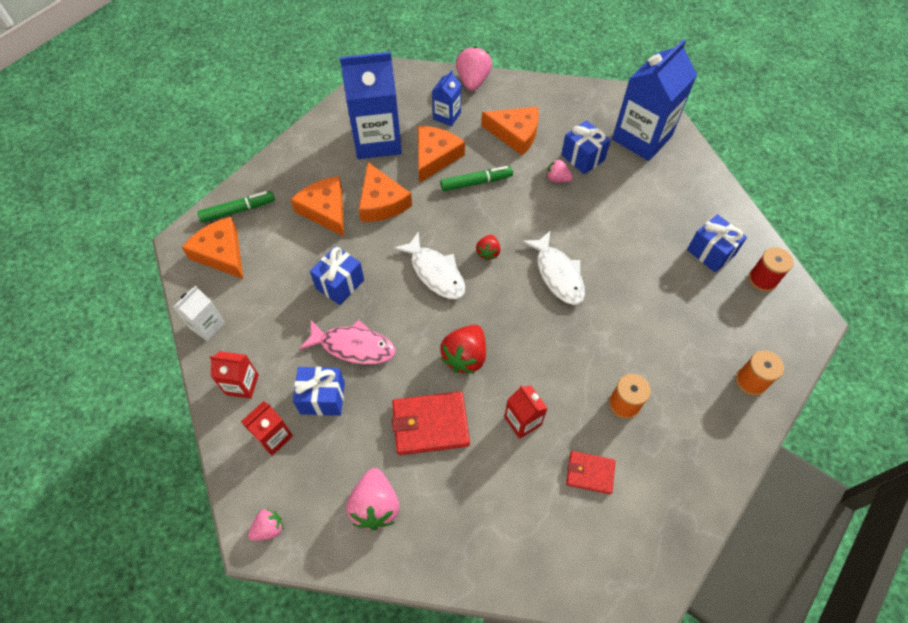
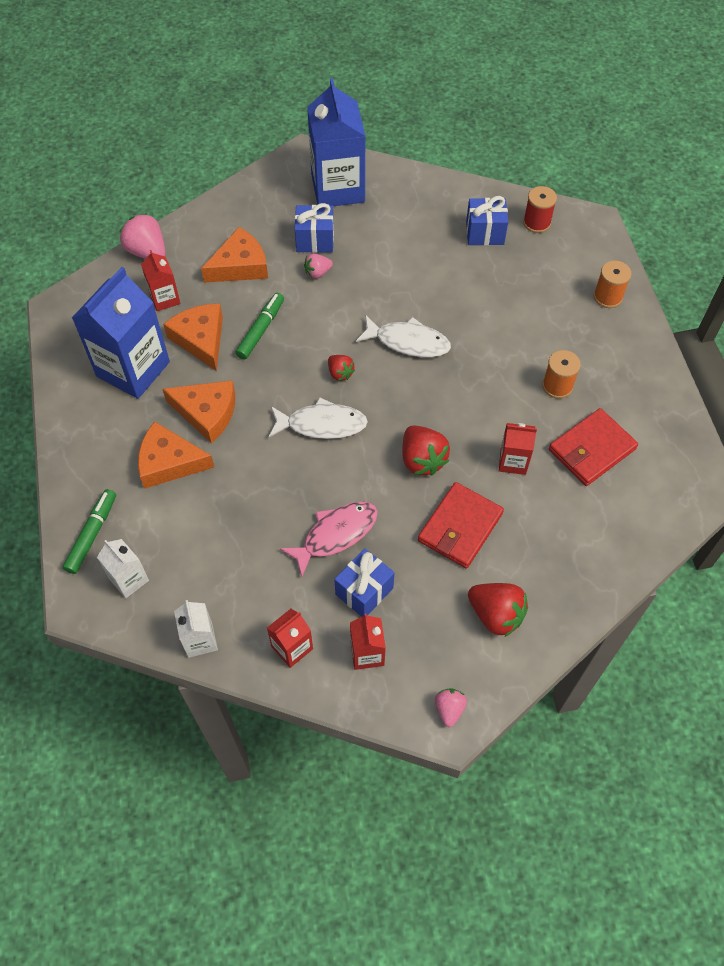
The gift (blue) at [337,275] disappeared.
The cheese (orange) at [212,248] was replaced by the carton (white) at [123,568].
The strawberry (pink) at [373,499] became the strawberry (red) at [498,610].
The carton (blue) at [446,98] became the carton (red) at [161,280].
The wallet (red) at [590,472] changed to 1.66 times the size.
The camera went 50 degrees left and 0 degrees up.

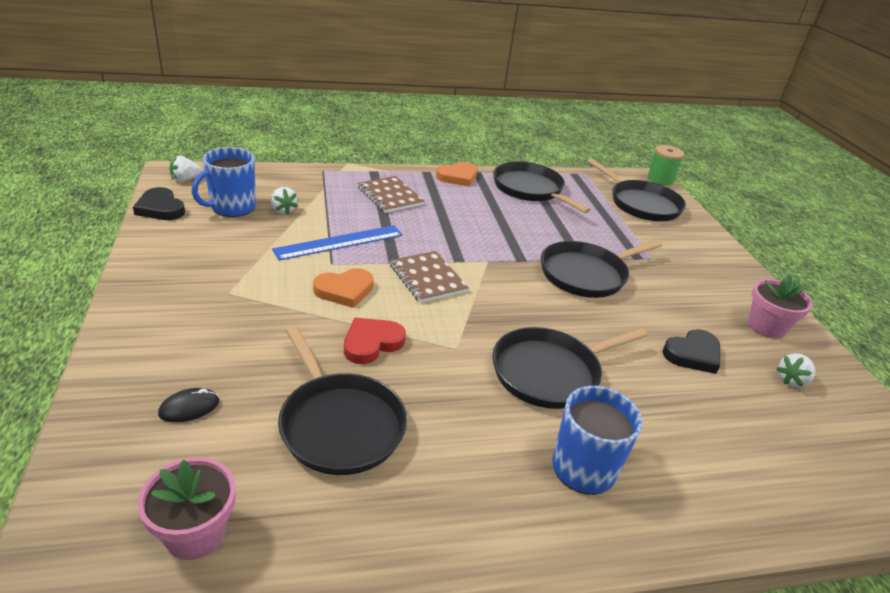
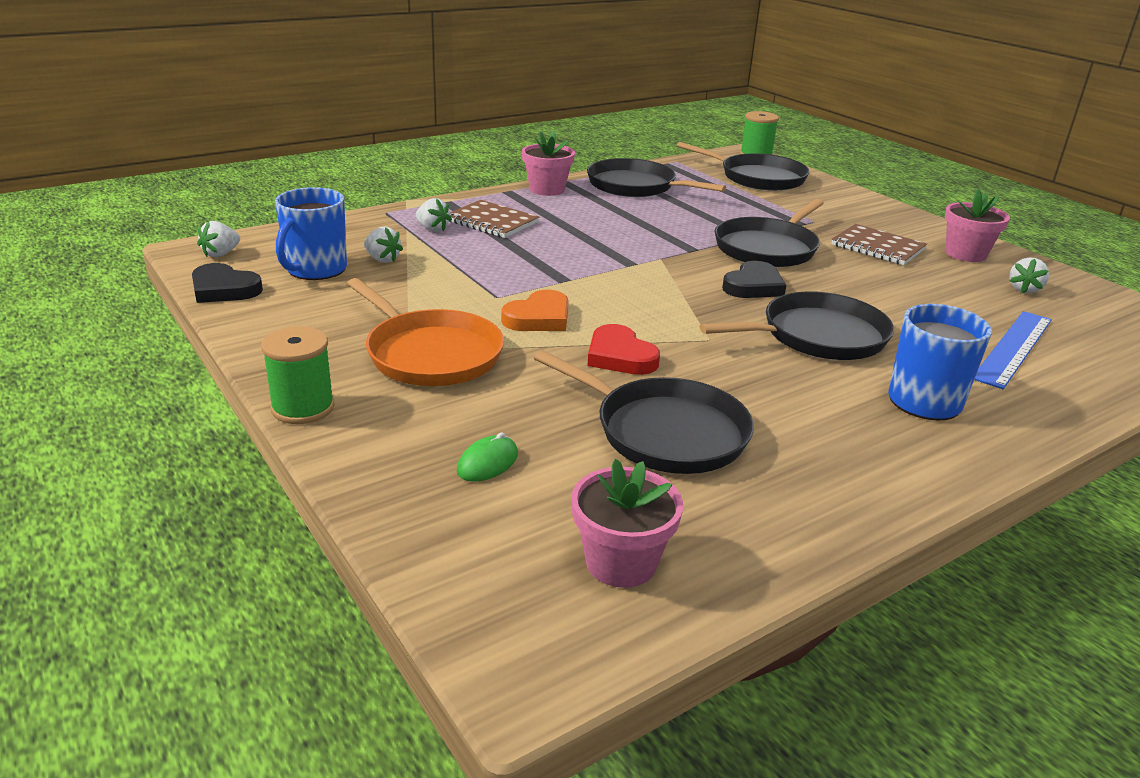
The spool (green) at [298,375] appeared.
The pan (orange) at [425,332] appeared.
The strawberry (white) at [434,215] appeared.
The ruler (blue) moved from [337,243] to [1013,350].
The notebook (brown) moved from [429,277] to [879,244].
The heart (black) moved from [691,351] to [754,279].
The heart (orange) at [456,174] was replaced by the flower pot (pink) at [548,163].
The mouse (black) at [188,405] became the mouse (green) at [487,457].
The heart (red) at [375,341] turned 60 degrees counterclockwise.
The pan (black) at [570,368] turned 150 degrees counterclockwise.
The camera went 20 degrees left and 5 degrees down.

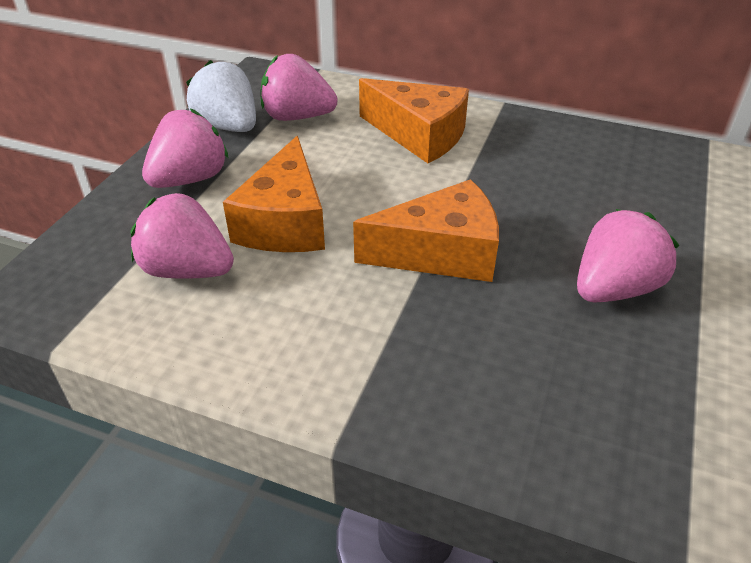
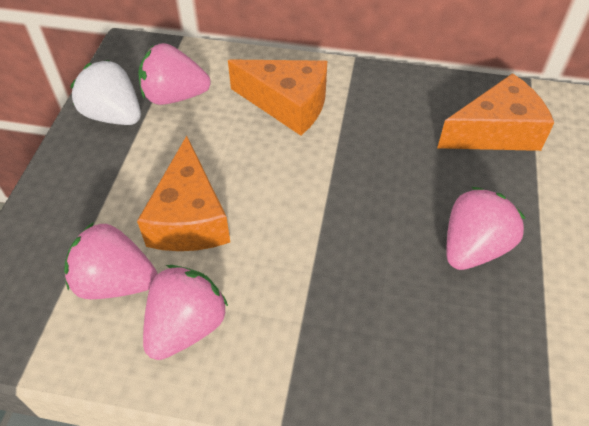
The strawberry (pink) moved from [185,148] to [185,312].
The cheese (orange) moved from [426,230] to [495,112].
The camera went 10 degrees left and 10 degrees up.

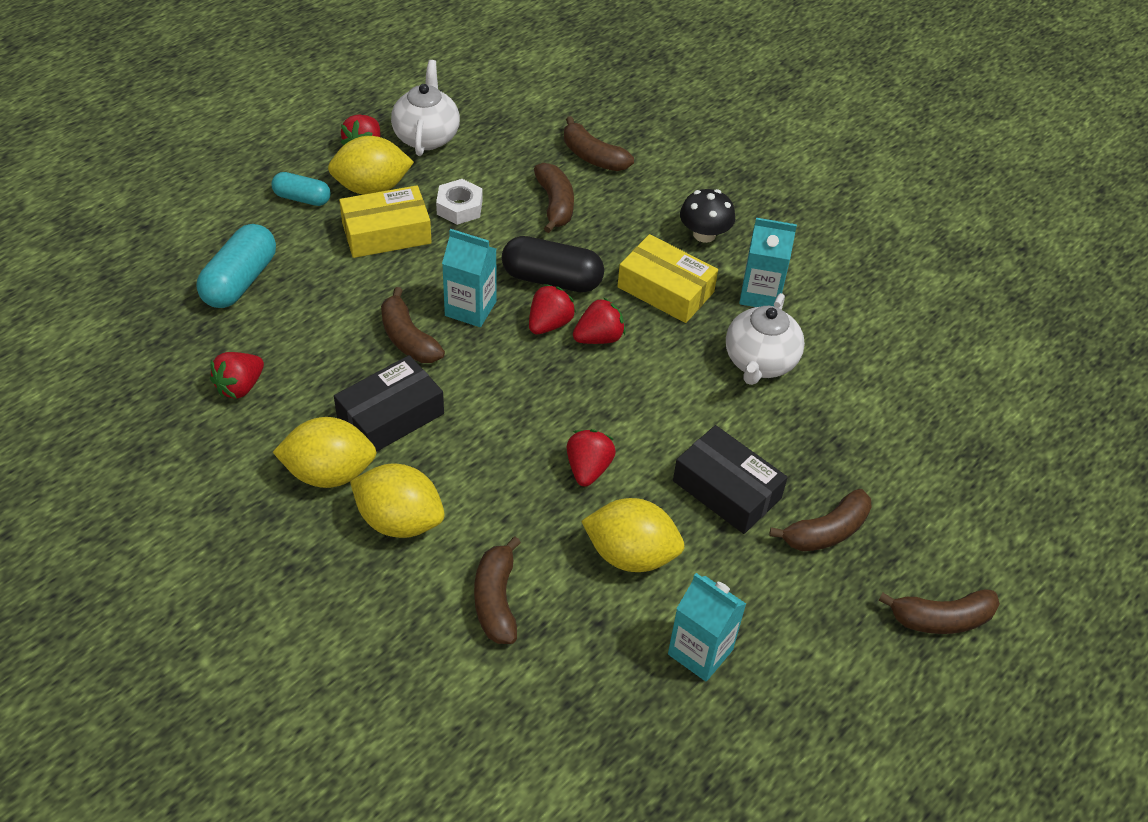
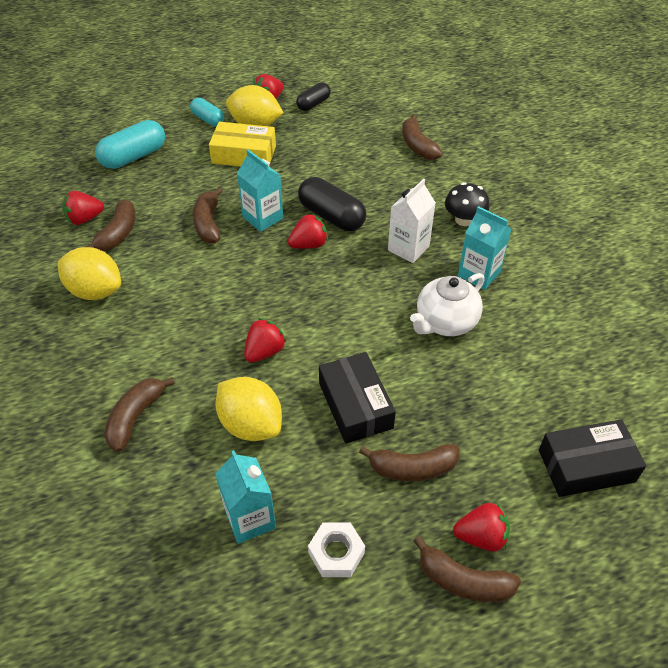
The lemon (yellow) at [397,501] disappeared.
The box (black) moved from [389,403] to [592,458].
The nut (white) moved from [459,202] to [336,549].
The banana (brown) moved from [554,198] to [110,225].
The strawberry (red) moved from [599,320] to [481,527].
The teapot (white) at [425,108] was replaced by the capsule (black) at [313,96].
The box (yellow) at [667,278] was replaced by the carton (white) at [412,221].
The camera went 30 degrees right and 0 degrees up.

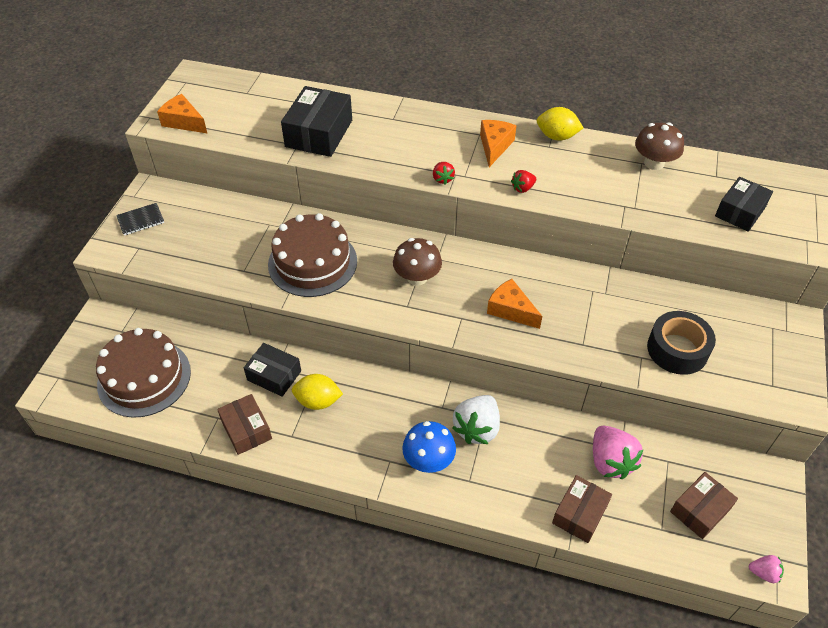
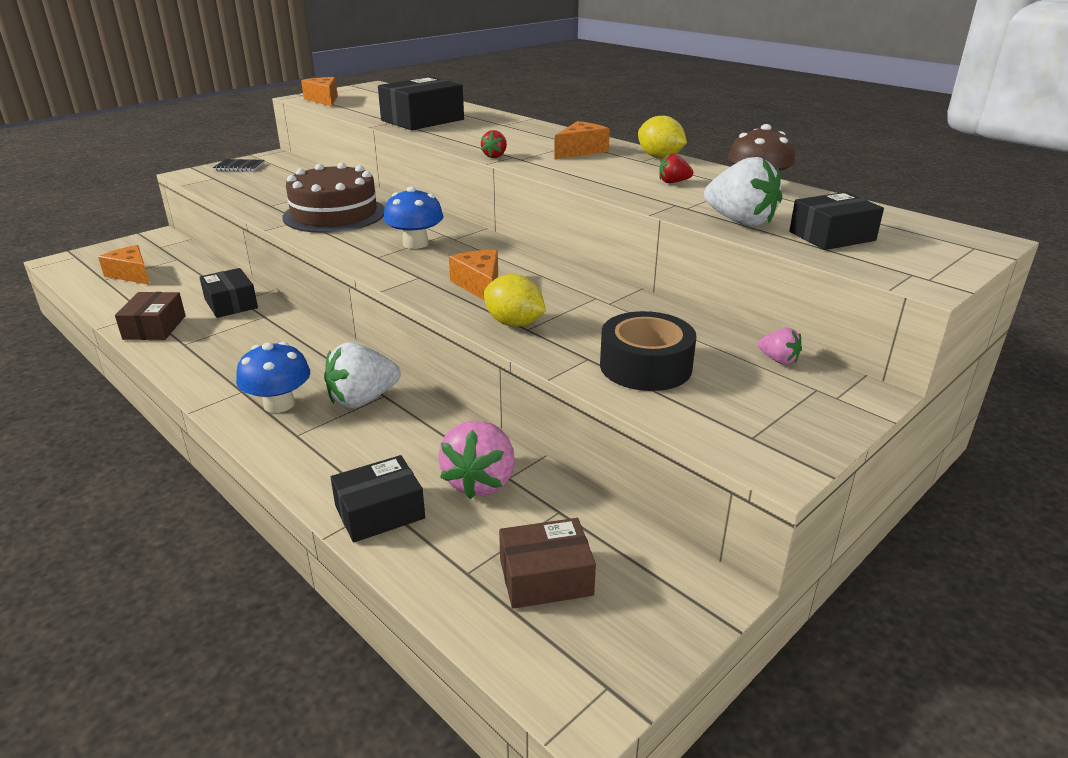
The strawberry (white) at [743,192] appeared.
The lemon (yellow) moved from [317,392] to [515,300].
The strawberry (red) moved from [523,181] to [676,168].
The strawberry (pink) moved from [766,569] to [780,346].
The cake (brown) at [143,373] was replaced by the cheese (orange) at [124,265].
The mushroom (brown) at [417,262] became the mushroom (blue) at [413,217].
The box (brown) at [582,509] became the box (black) at [377,498].
The camera went 30 degrees right and 20 degrees down.

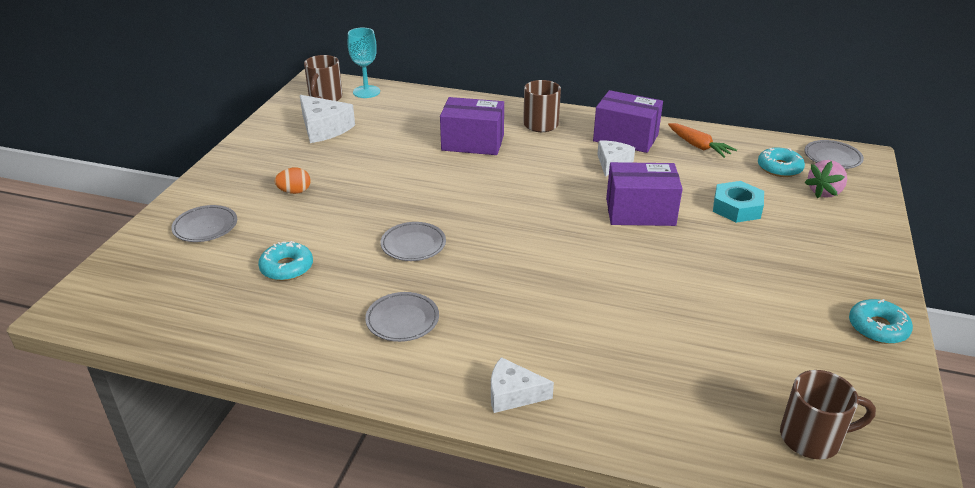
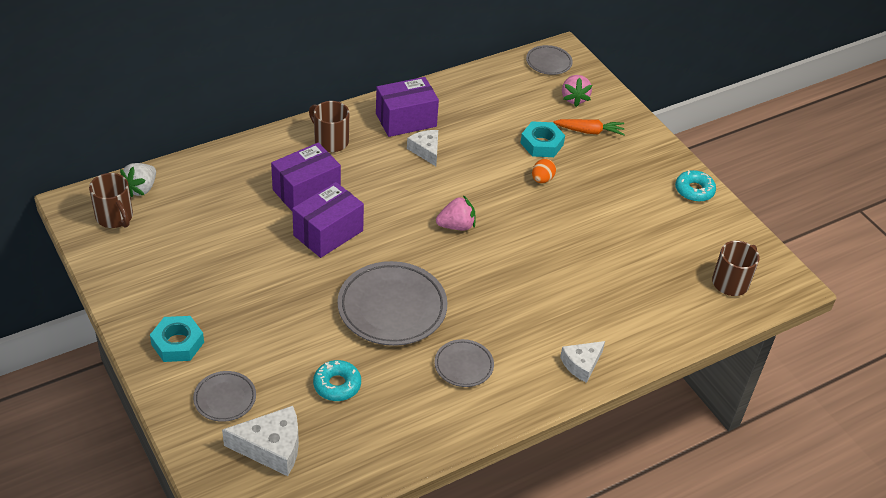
The donut (turquoise) at [781,162] disappeared.
The nut (turquoise) at [177,339] appeared.
The strawberry (pink) at [456,212] appeared.
The egg (orange) moved from [293,180] to [544,171].
The cheese (white) moved from [327,119] to [260,441].
The box (purple) moved from [644,194] to [328,220].
The carrot (orange) moved from [702,140] to [589,127].
The goblet (turquoise) at [364,63] was replaced by the strawberry (white) at [138,180].
The plate (grey) at [413,241] changed to 1.90 times the size.
The camera went 50 degrees left and 10 degrees up.

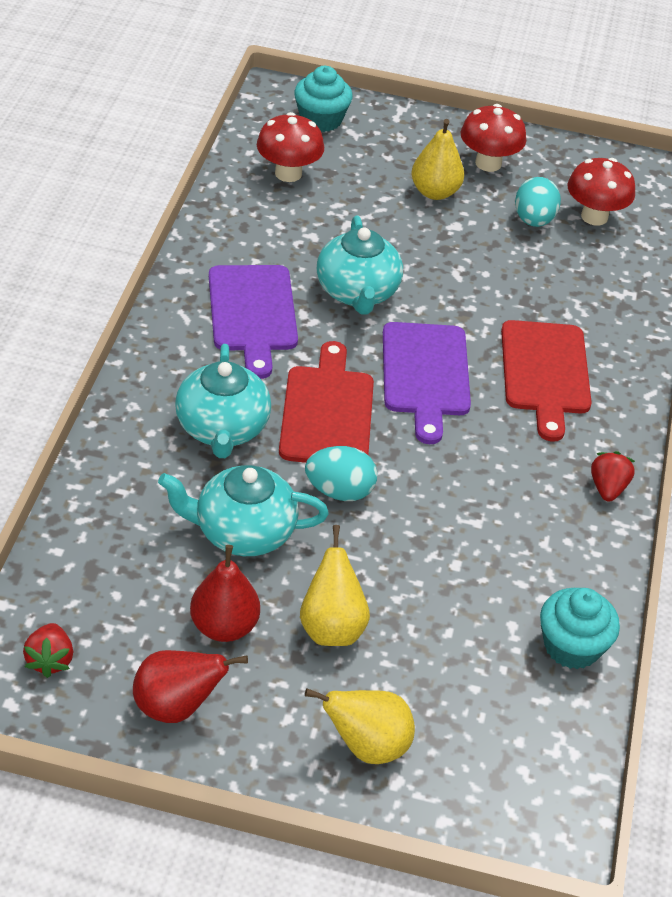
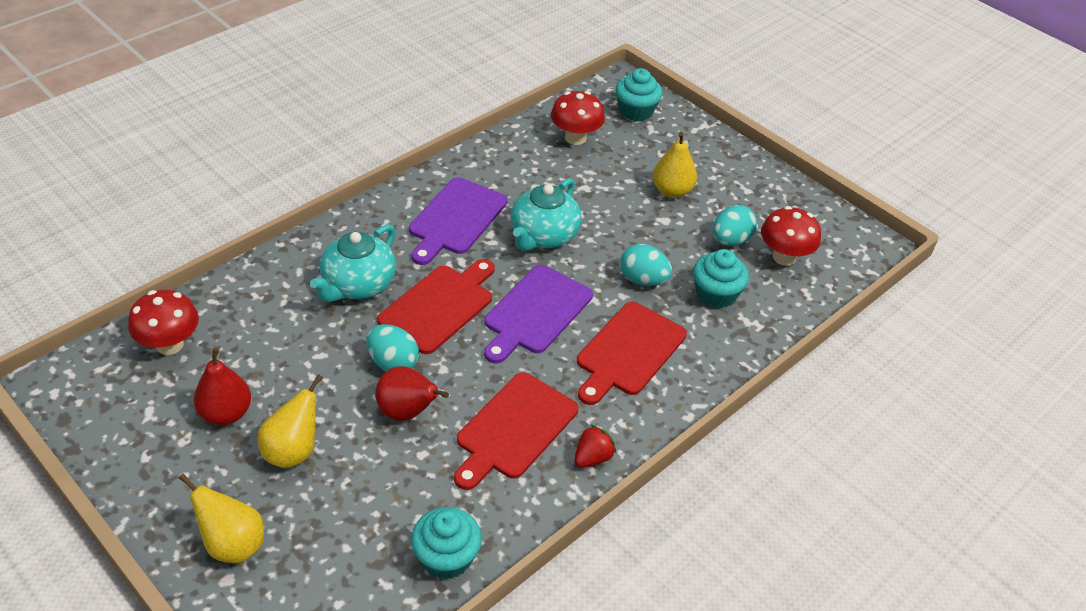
The strawberry (red) at [48,650] disappeared.
The teapot (turquoise) at [243,510] disappeared.
The cutting board (red) at [516,431] appeared.
The egg (turquoise) at [646,265] appeared.
The cupcake (turquoise) at [721,279] appeared.
The pear (red) moved from [190,686] to [412,393].
The mushroom (red) moved from [493,138] to [163,322].
The camera went 35 degrees right and 0 degrees up.

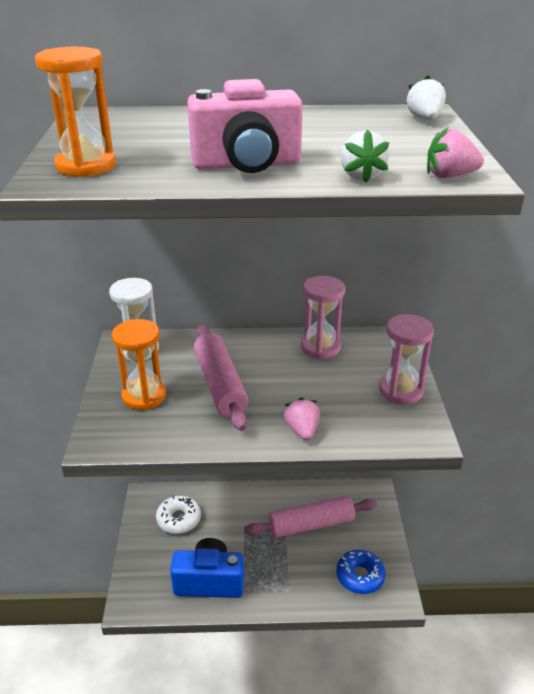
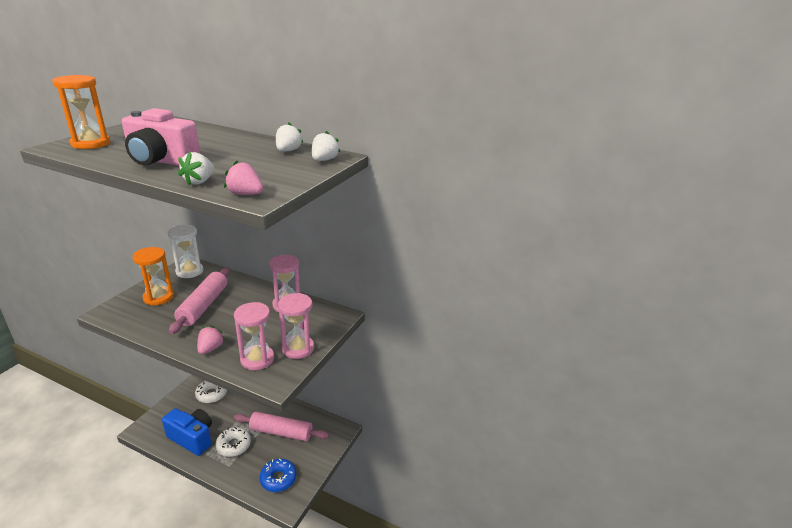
The donut (white) at [233,442] appeared.
The hourglass (pink) at [254,336] appeared.
The strawberry (white) at [289,137] appeared.
The camera went 25 degrees right and 5 degrees down.

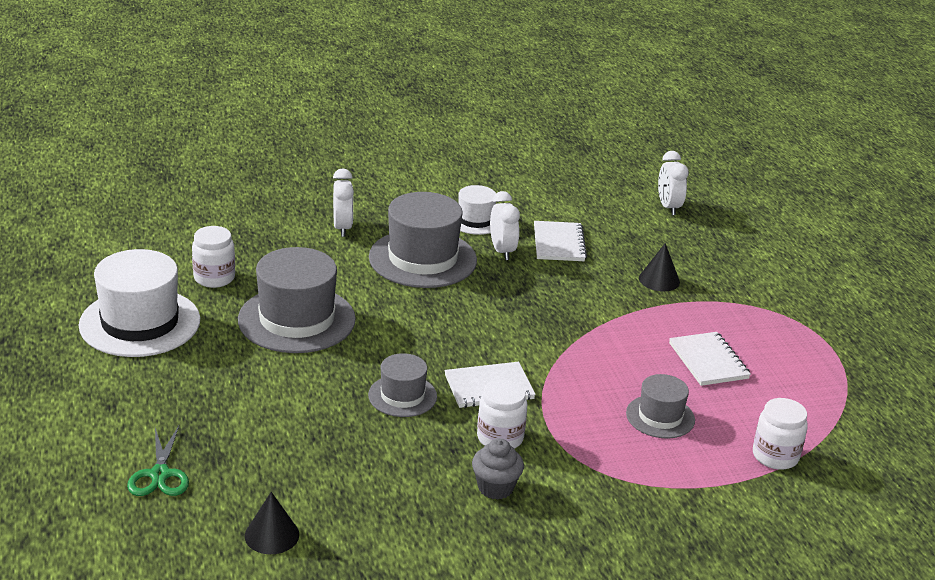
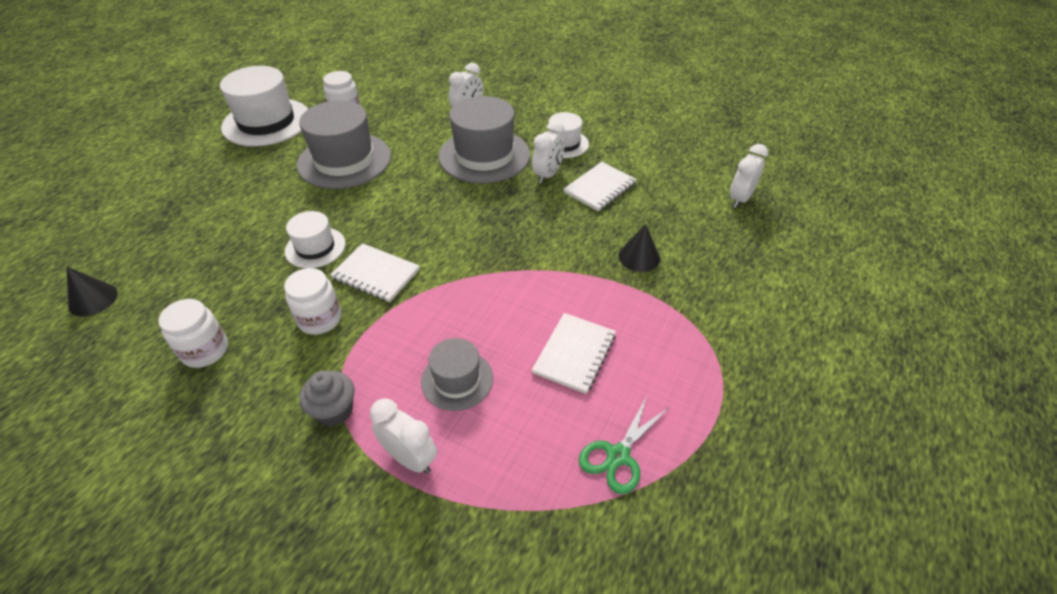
The clock (white) at [403,436] appeared.
The scissors (green) moved from [158,461] to [623,446].
The cupcake (grey) moved from [498,469] to [327,399].
The jar (white) moved from [780,434] to [193,333].
The hat (grey) at [402,385] became the hat (white) at [315,239].
The camera went 45 degrees right and 15 degrees up.

